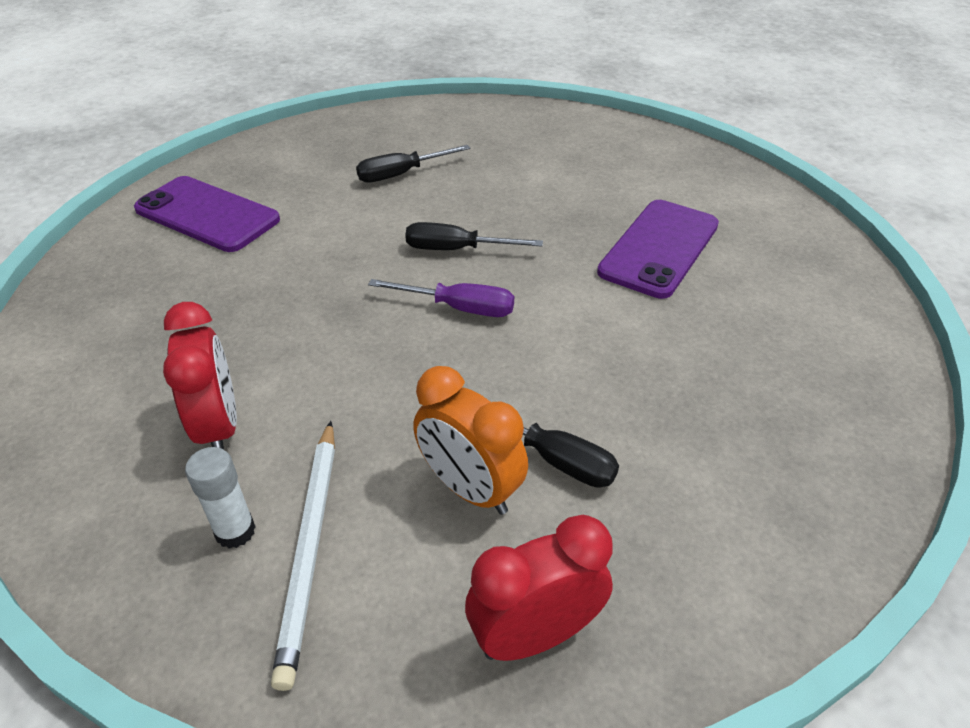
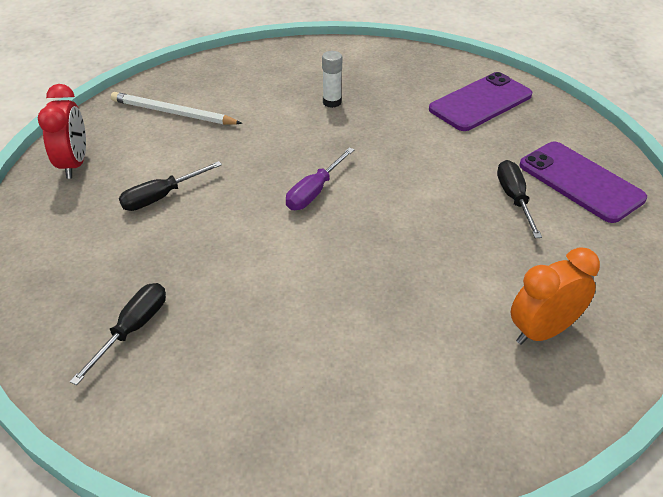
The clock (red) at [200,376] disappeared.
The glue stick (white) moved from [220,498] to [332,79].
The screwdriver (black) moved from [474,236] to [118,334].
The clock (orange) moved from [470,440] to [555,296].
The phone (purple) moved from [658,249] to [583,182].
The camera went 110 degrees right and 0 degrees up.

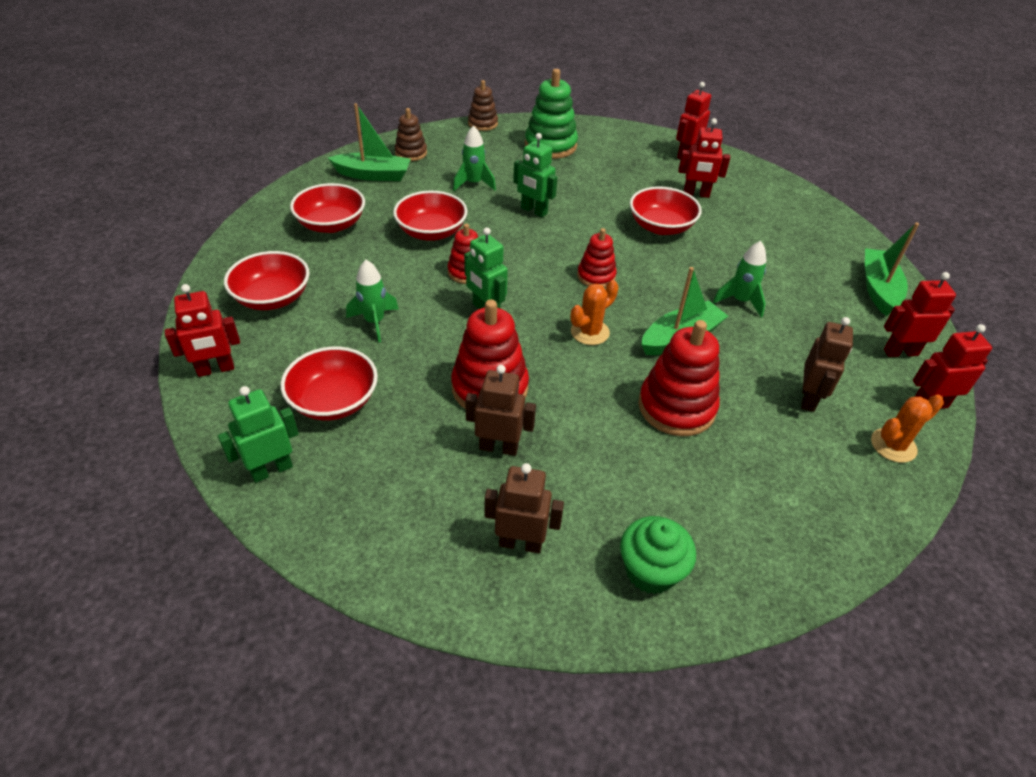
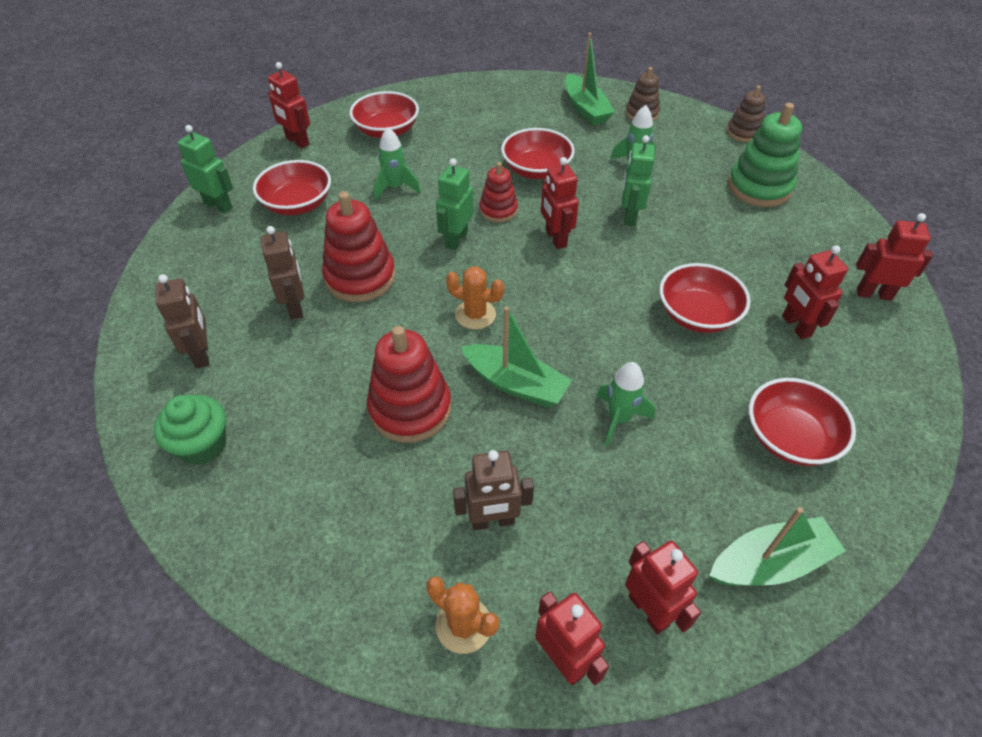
The stacking toy (red) at [597,258] disappeared.
The robot (red) at [560,203] appeared.
The bowl (red) moved from [327,208] to [802,422].
The camera went 65 degrees right and 5 degrees up.

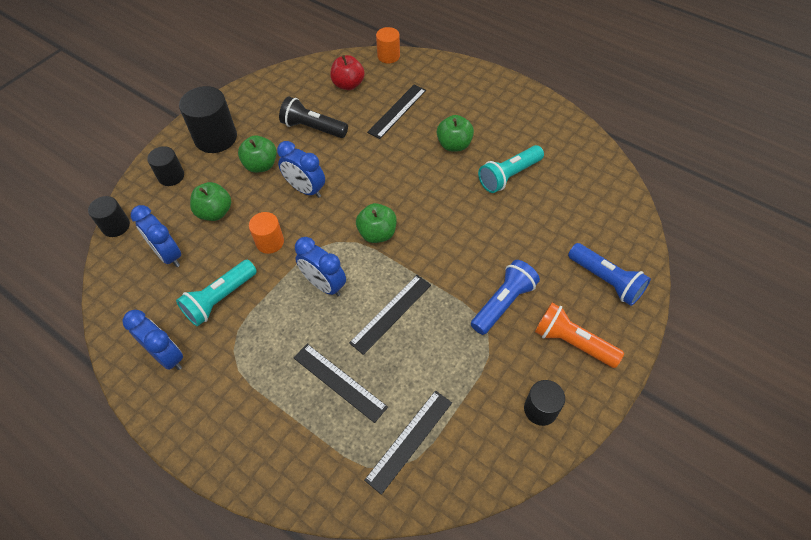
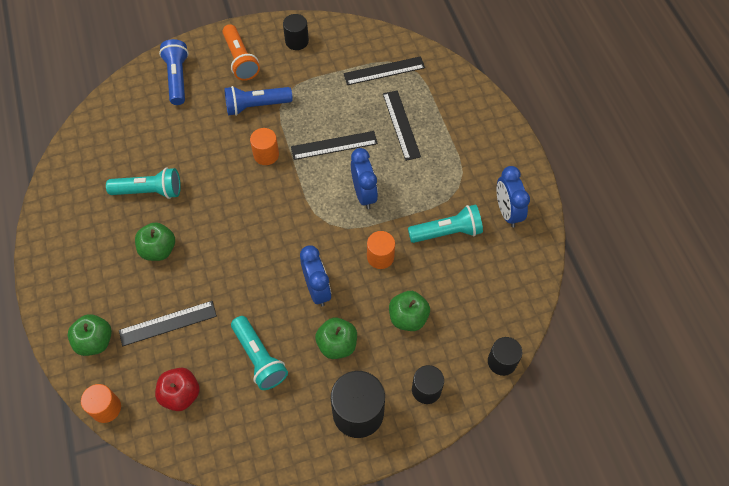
The clock (blue) at [156,236] disappeared.
The cylinder (orange) at [264,146] appeared.
The apple (green) moved from [376,223] to [90,335].
The flashlight (black) at [313,117] became the flashlight (turquoise) at [259,353].
The camera went 145 degrees left and 5 degrees up.

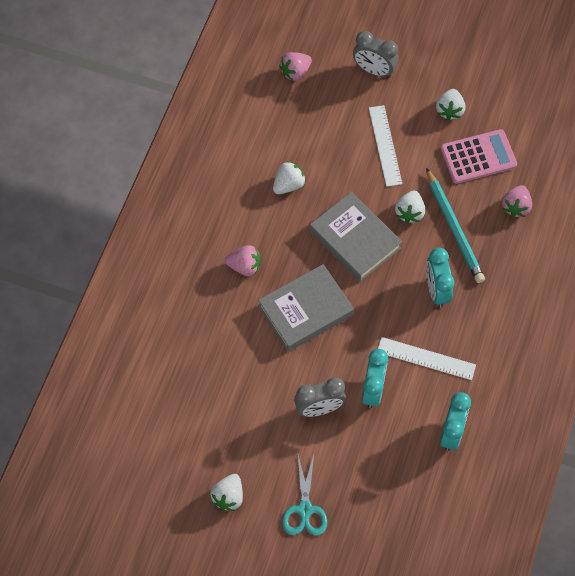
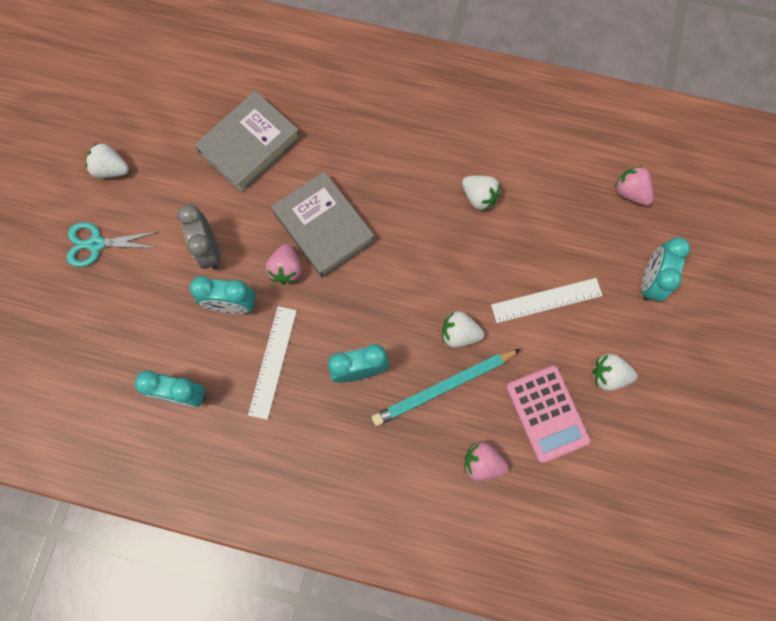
The strawberry (pink) moved from [242,260] to [283,264].
The book (grey) moved from [356,237] to [247,141].
The clock (grey) at [376,54] became the clock (turquoise) at [665,269].
The camera went 85 degrees right and 10 degrees up.

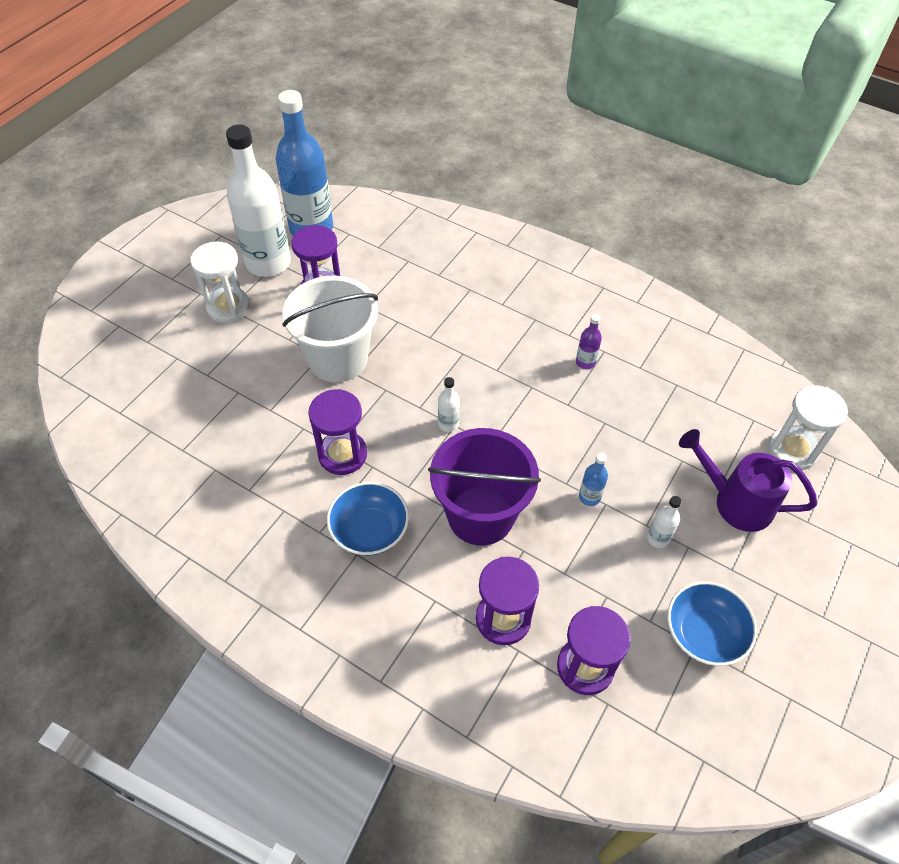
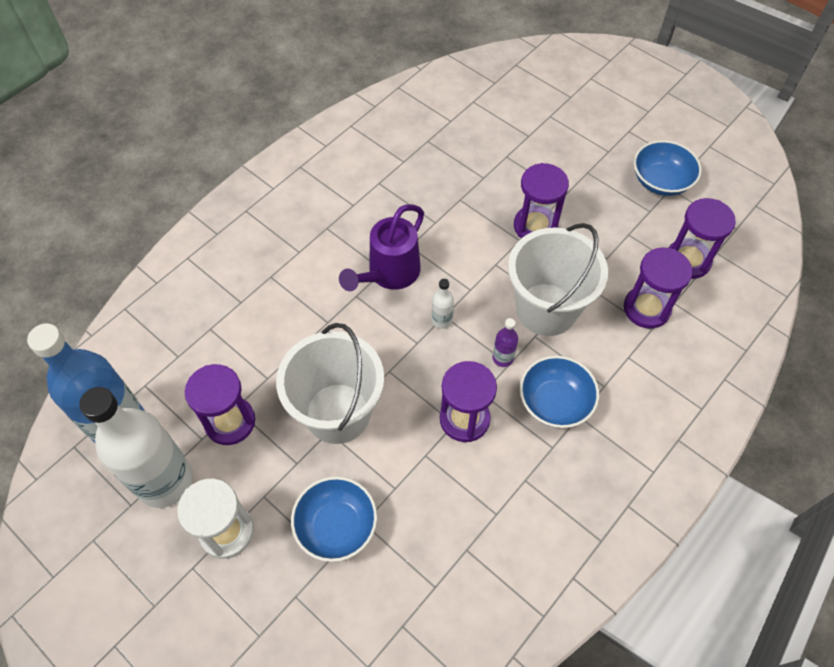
The bottle (white) at [664,522] disappeared.
The hourglass (white) at [808,427] disappeared.
The bowl (blue) at [334,519] appeared.
The bottle (purple) moved from [589,341] to [505,342].
The watering can (purple) moved from [748,480] to [381,247].
The bottle (blue) at [593,479] was replaced by the hourglass (purple) at [541,200].
The bucket (purple) at [484,487] became the bucket (white) at [558,279].
The camera went 80 degrees left and 5 degrees up.

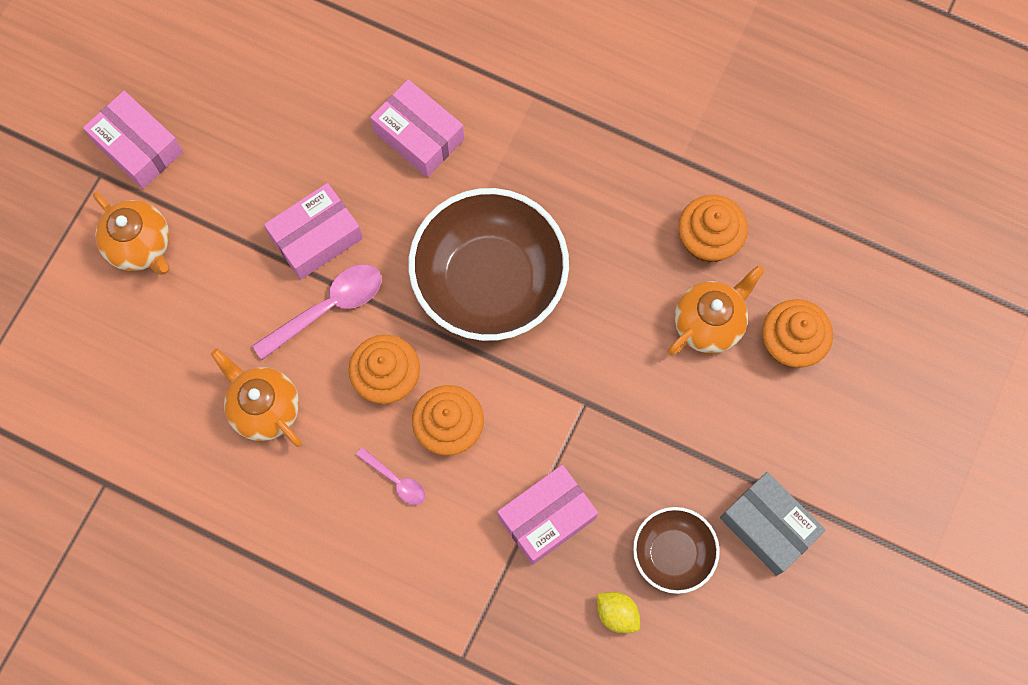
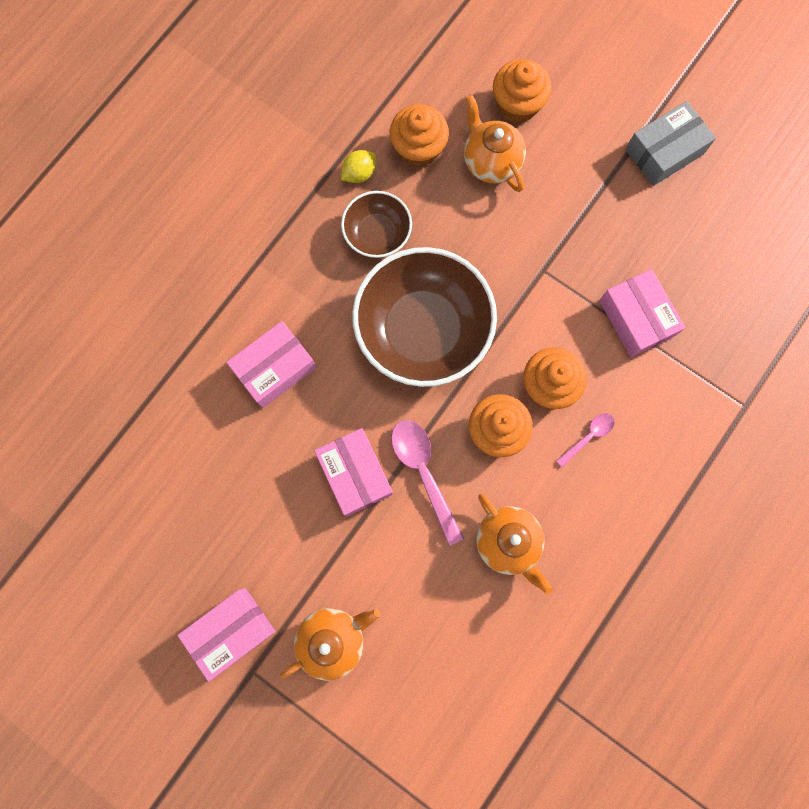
The lemon (yellow) moved from [618,612] to [358,166].
The bowl (brown) moved from [676,550] to [376,224].
The teapot (orange) at [256,398] turned 90 degrees counterclockwise.
The camera went 80 degrees left and 5 degrees up.

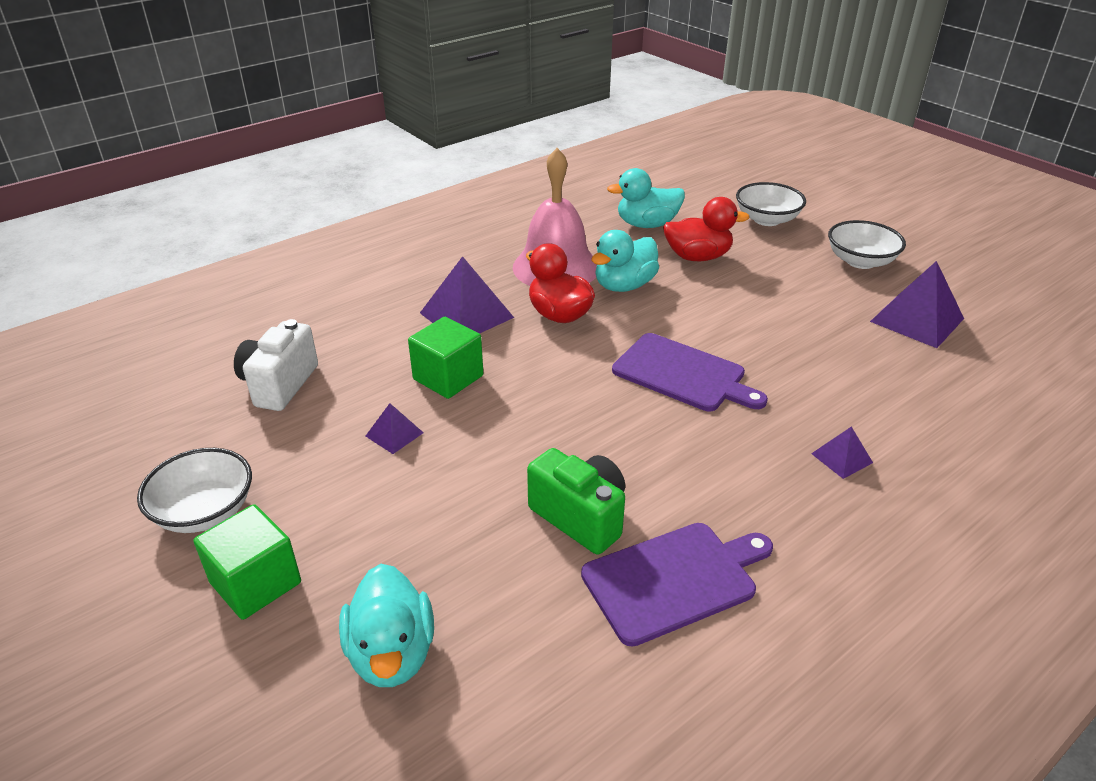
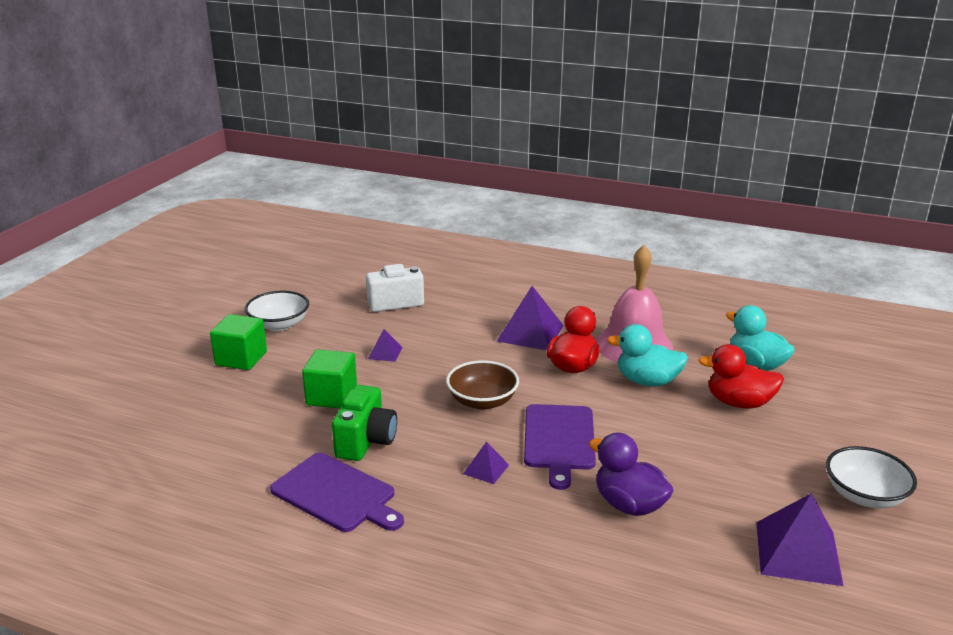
The duck (turquoise) at [386,625] disappeared.
The bowl (white) at [771,204] disappeared.
The bowl (brown) at [482,385] appeared.
The duck (purple) at [631,474] appeared.
The cube (green) moved from [445,358] to [329,379].
The pyramid (purple) moved from [842,453] to [486,463].
The duck (red) at [706,229] turned 135 degrees clockwise.
The camera went 60 degrees right and 10 degrees down.

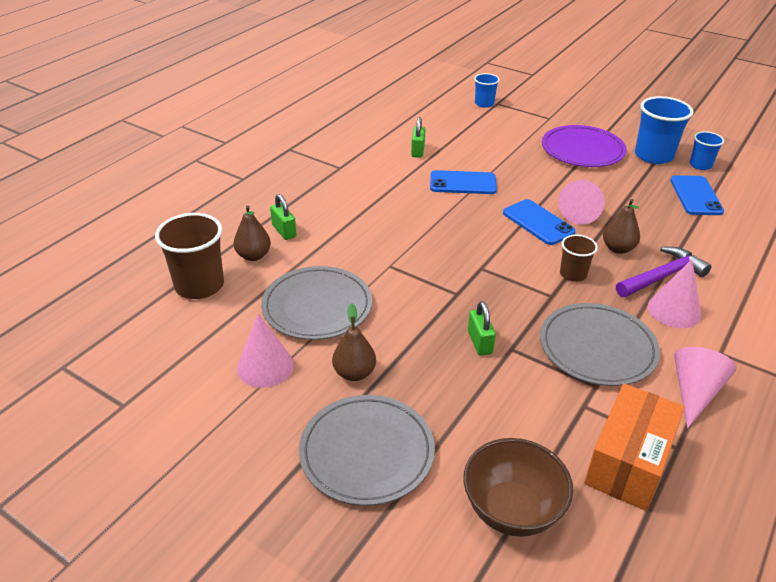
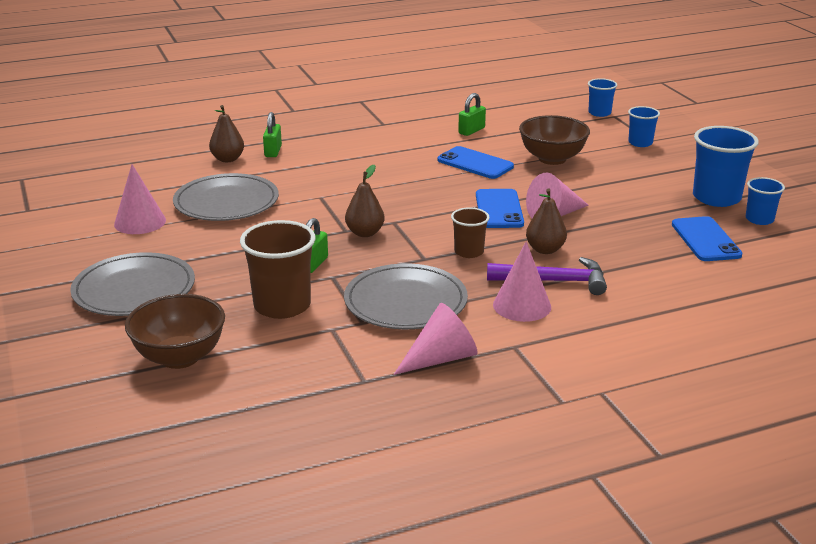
The plate (purple) at [584,146] disappeared.
The box (orange) at [634,447] disappeared.
The bowl (brown) at [554,140] appeared.
The cup (blue) at [644,126] appeared.
The cup (brown) moved from [189,256] to [277,269].
The pear (brown) moved from [354,342] to [365,201].
The phone (blue) at [697,195] turned 45 degrees counterclockwise.
The camera went 35 degrees right and 10 degrees down.

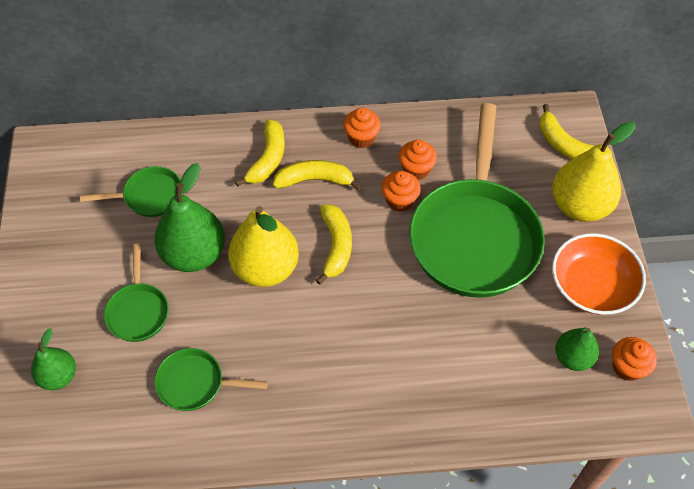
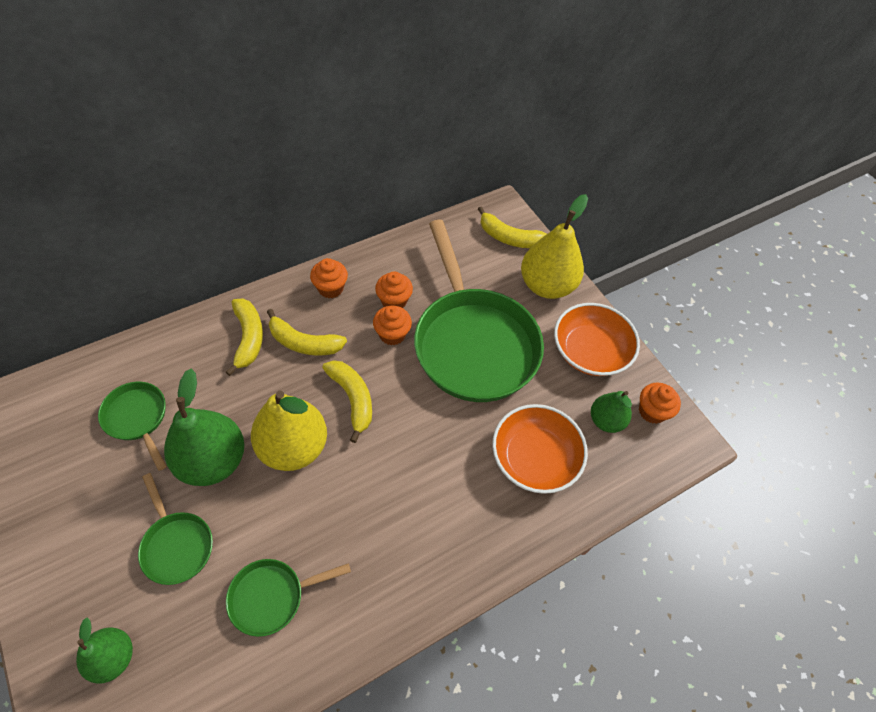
The bowl (orange) at [540,449] appeared.
The pan (green) at [130,191] turned 90 degrees counterclockwise.
The banana (yellow) at [317,175] turned 135 degrees counterclockwise.
The camera went 30 degrees left and 0 degrees up.

